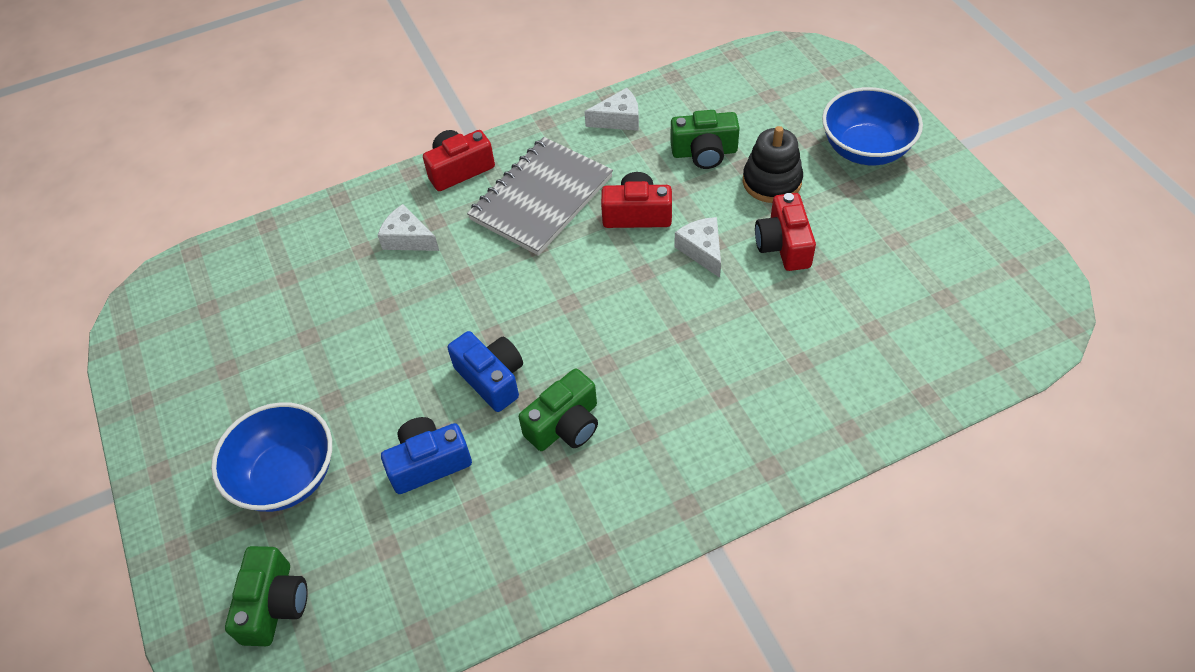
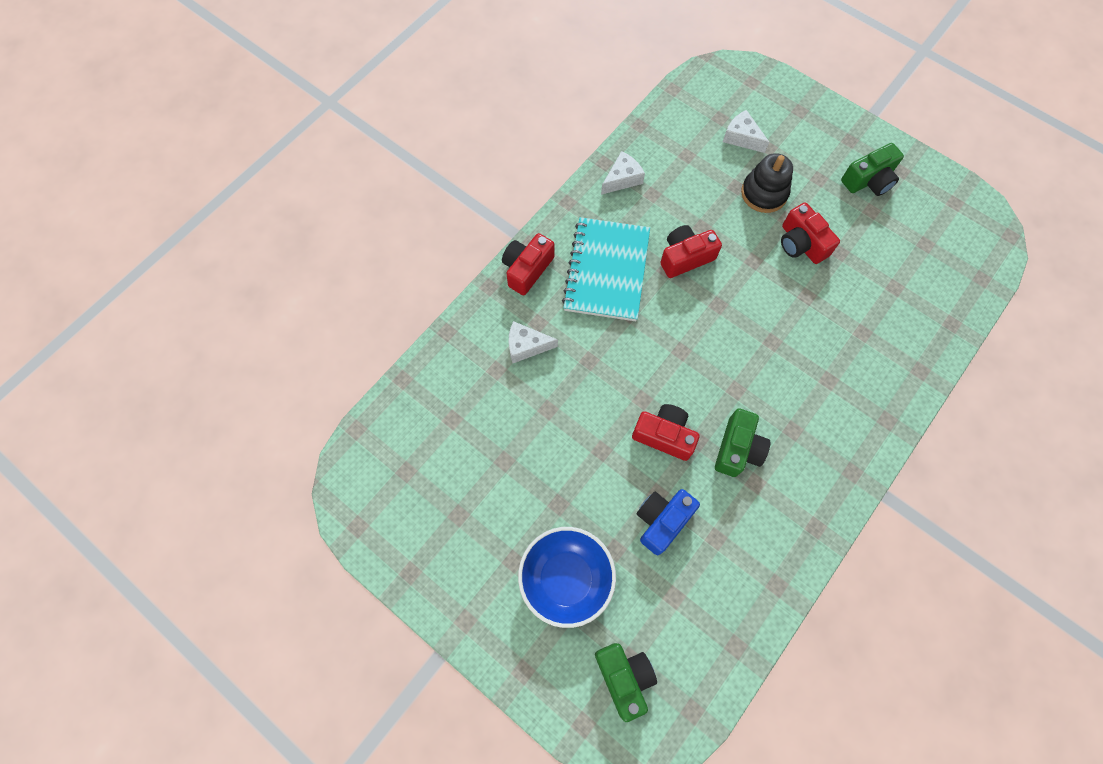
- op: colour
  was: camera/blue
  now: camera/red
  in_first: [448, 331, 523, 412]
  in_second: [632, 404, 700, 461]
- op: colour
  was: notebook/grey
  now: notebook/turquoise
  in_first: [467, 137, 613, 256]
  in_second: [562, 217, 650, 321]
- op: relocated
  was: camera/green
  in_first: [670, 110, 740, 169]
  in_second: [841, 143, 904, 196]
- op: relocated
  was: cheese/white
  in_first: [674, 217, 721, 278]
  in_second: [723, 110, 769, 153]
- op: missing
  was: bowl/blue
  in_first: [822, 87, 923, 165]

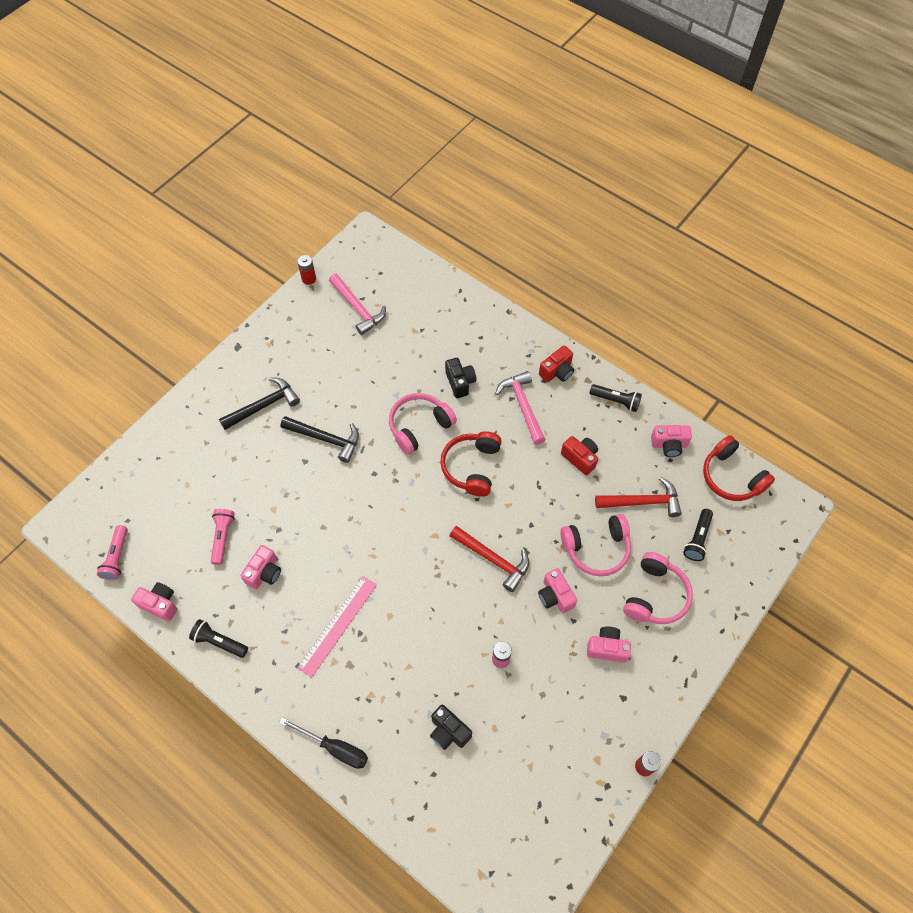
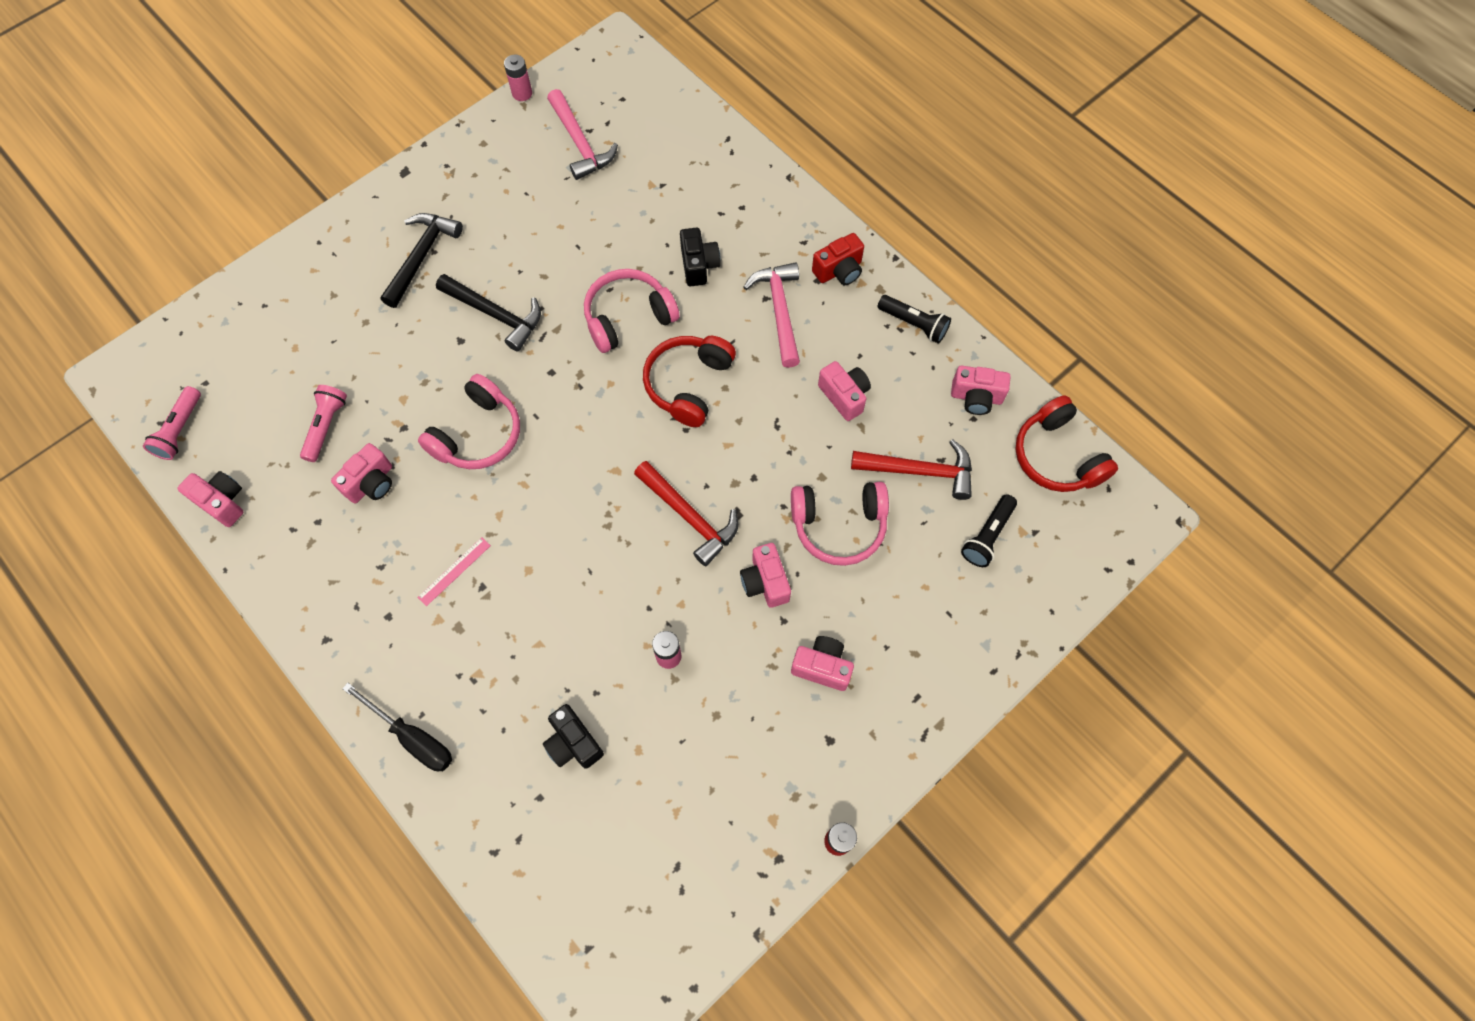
- op: missing
  was: flashlight/black
  in_first: [189, 619, 248, 658]
- op: spun
  was: hammer/black
  in_first: [219, 377, 300, 430]
  in_second: [380, 213, 463, 308]
  clockwise: -45
- op: colour
  was: battery/red
  now: battery/pink
  in_first: [297, 255, 316, 285]
  in_second: [504, 55, 532, 101]
- op: size
  was: ruler/pink
  in_first: [297, 576, 377, 678]
  in_second: [417, 537, 491, 606]
  ratio: 0.55
- op: colour
  was: camera/red
  now: camera/pink
  in_first: [561, 436, 598, 475]
  in_second: [818, 361, 871, 421]
- op: relocated
  was: headphones/pink
  in_first: [623, 552, 693, 624]
  in_second: [418, 374, 520, 469]

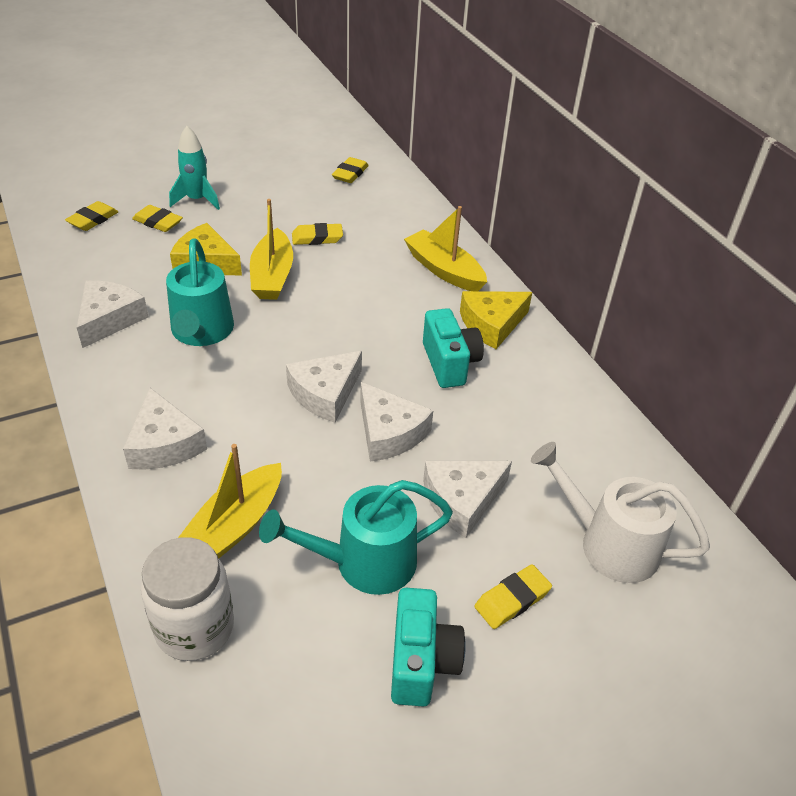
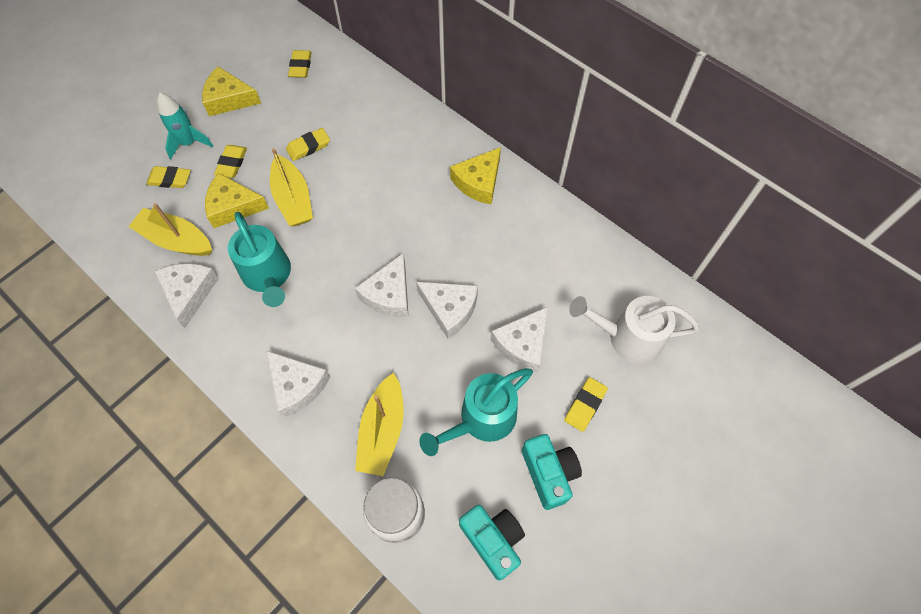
- op: relocated
  was: eraser/yellow
  in_first: [65, 201, 118, 231]
  in_second: [214, 145, 247, 178]
- op: relocated
  was: boat/yellow
  in_first: [404, 206, 487, 291]
  in_second: [128, 203, 212, 256]
- op: relocated
  was: camera/turquoise
  in_first: [423, 308, 484, 388]
  in_second: [459, 505, 525, 581]
- op: appeared
  now: cheese/yellow
  in_second: [202, 67, 261, 116]

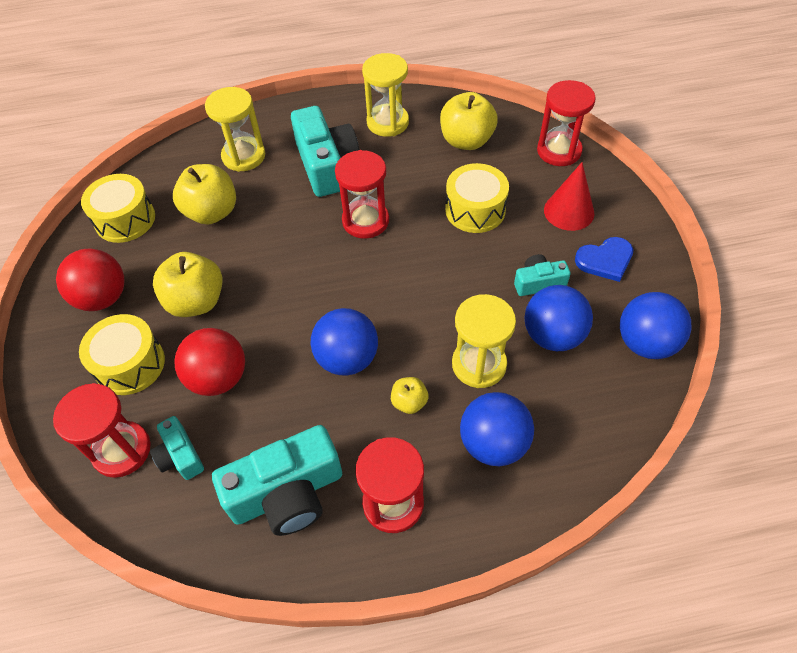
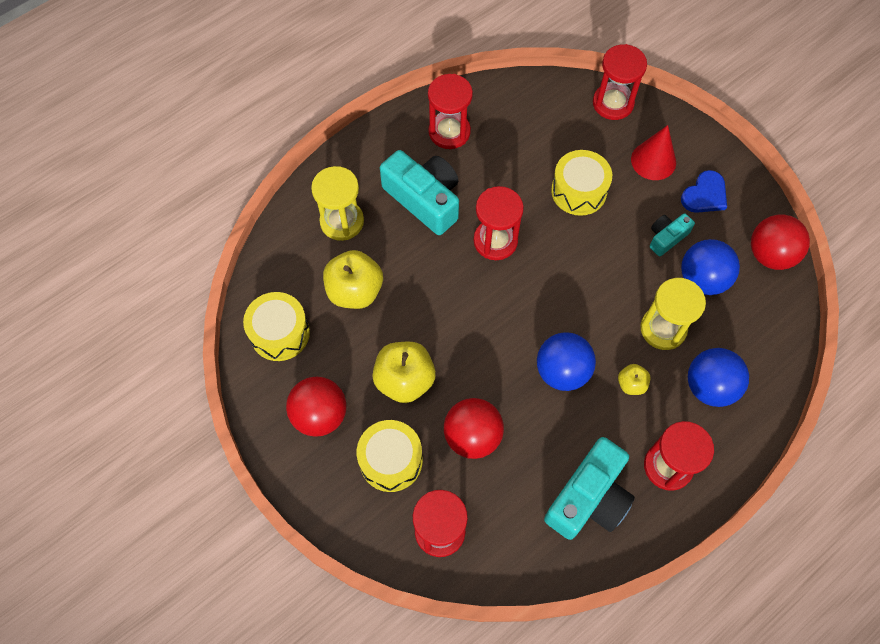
- op: missing
  was: camera/turquoise
  in_first: [150, 416, 204, 480]
- op: colour
  was: hourglass/yellow
  now: hourglass/red
  in_first: [362, 53, 409, 137]
  in_second: [428, 74, 473, 149]
- op: missing
  was: apple/yellow
  in_first: [440, 92, 498, 150]
- op: colour
  was: ball/blue
  now: ball/red
  in_first: [620, 292, 692, 359]
  in_second: [751, 215, 810, 270]

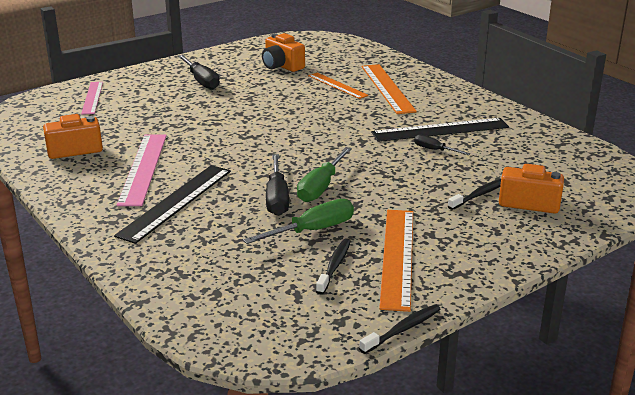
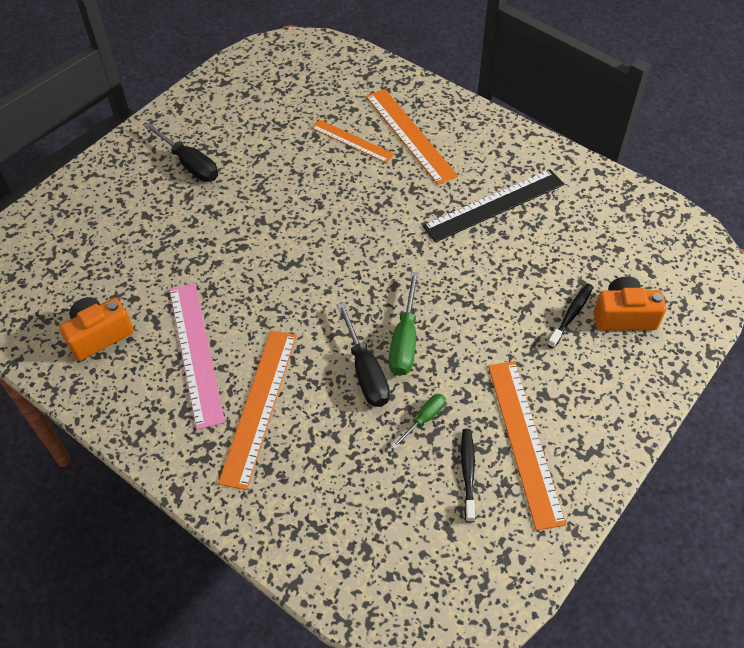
- op: missing
  was: ruler/pink
  in_first: [81, 82, 103, 115]
- op: colour
  was: ruler/black
  now: ruler/orange
  in_first: [114, 165, 231, 244]
  in_second: [218, 330, 297, 490]
- op: size
  was: screwdriver/green
  in_first: [243, 199, 354, 244]
  in_second: [392, 394, 446, 449]
  ratio: 0.58
- op: missing
  was: camera/orange
  in_first: [262, 33, 305, 72]
- op: missing
  was: toothbrush/black
  in_first: [359, 304, 441, 354]
- op: missing
  was: screwdriver/black
  in_first: [414, 135, 470, 155]

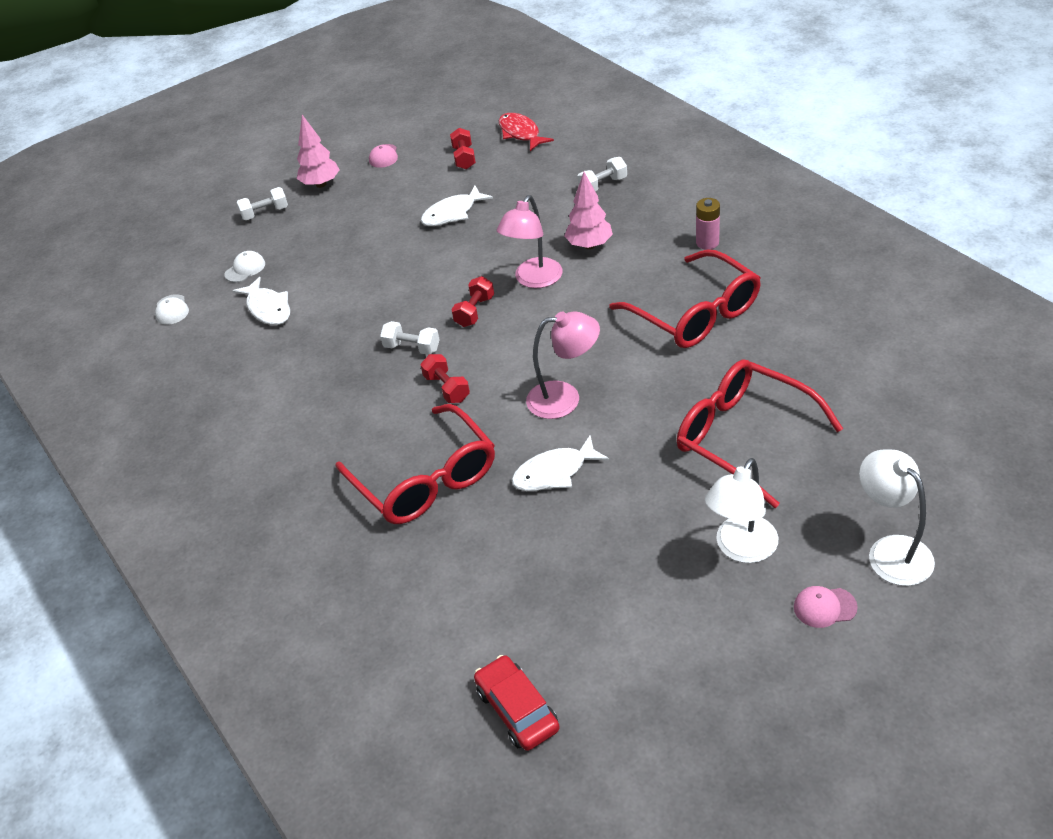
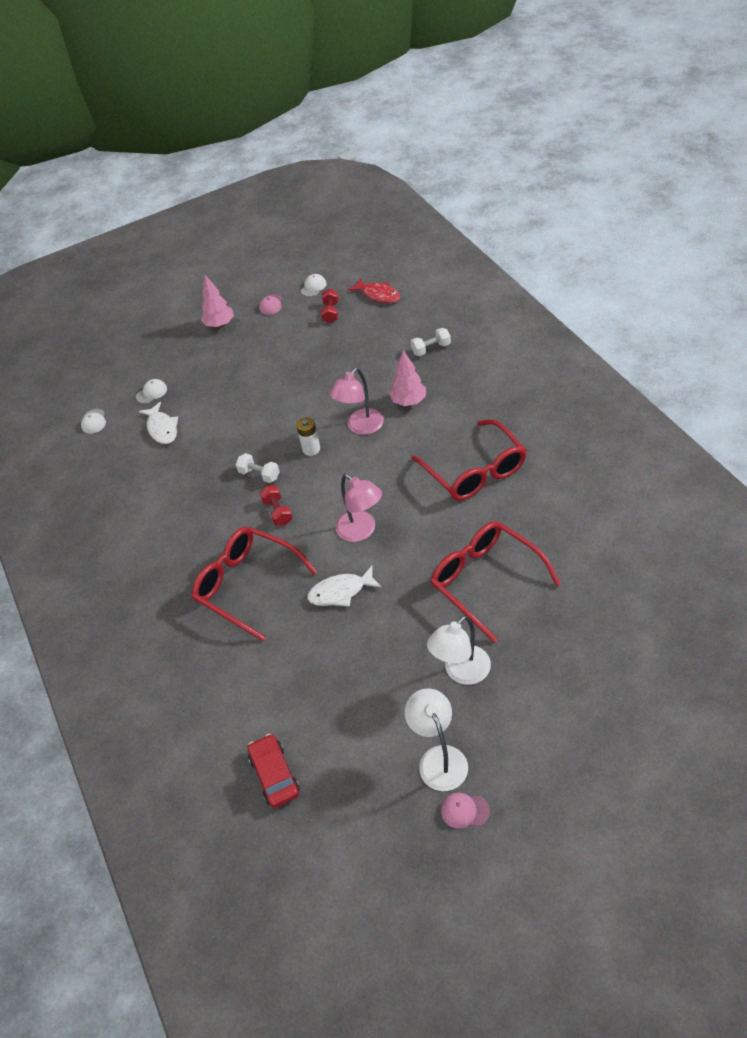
- op: missing
  was: dumbbell/white
  in_first: [236, 187, 288, 220]
- op: spun
  was: glasses/red
  in_first: [336, 404, 495, 524]
  in_second: [192, 527, 317, 641]
  clockwise: 150
- op: missing
  was: fish/white
  in_first: [421, 186, 493, 226]
- op: exchanged
  was: dumbbell/red
  now: battery/white
  in_first: [451, 276, 494, 327]
  in_second: [296, 417, 320, 456]
- op: spun
  was: fish/red
  in_first: [499, 113, 554, 151]
  in_second: [348, 278, 401, 303]
  clockwise: 150
- op: spun
  was: lamp/pink
  in_first: [526, 311, 600, 419]
  in_second: [336, 474, 382, 542]
  clockwise: 45
- op: missing
  was: battery/pink
  in_first: [696, 198, 720, 250]
- op: relocated
  was: cap/pink
  in_first: [794, 586, 858, 628]
  in_second: [441, 793, 490, 829]
- op: relocated
  was: lamp/white
  in_first: [859, 449, 935, 586]
  in_second: [405, 688, 468, 791]
- op: appeared
  now: cap/white
  in_second: [301, 274, 327, 297]

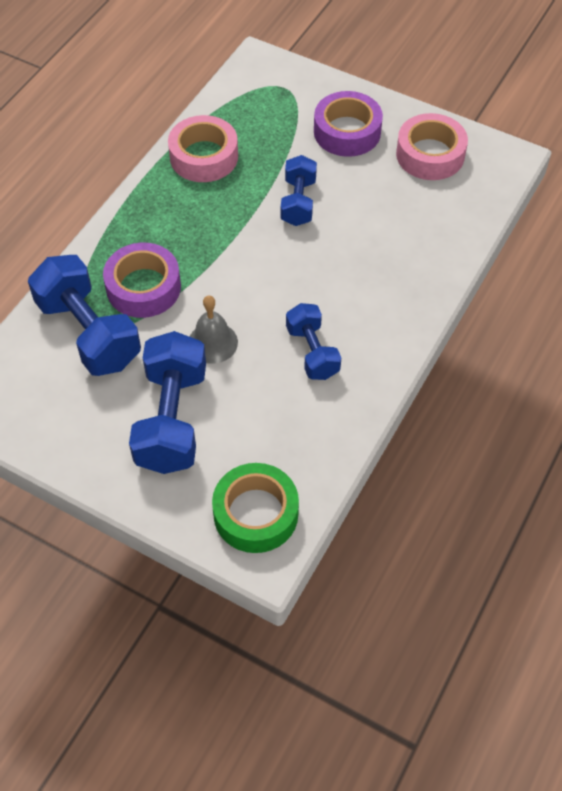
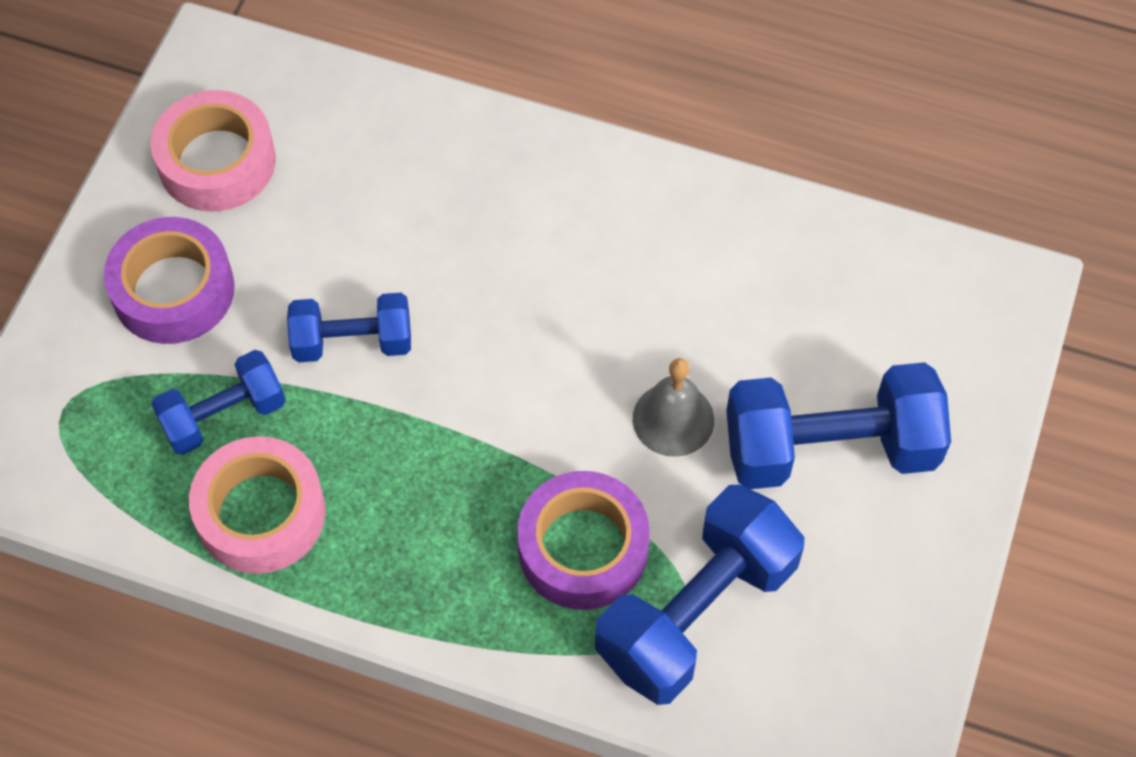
- op: missing
  was: tape/green
  in_first: [212, 463, 299, 553]
- op: relocated
  was: dumbbell/blue
  in_first: [286, 303, 341, 380]
  in_second: [151, 350, 285, 455]

